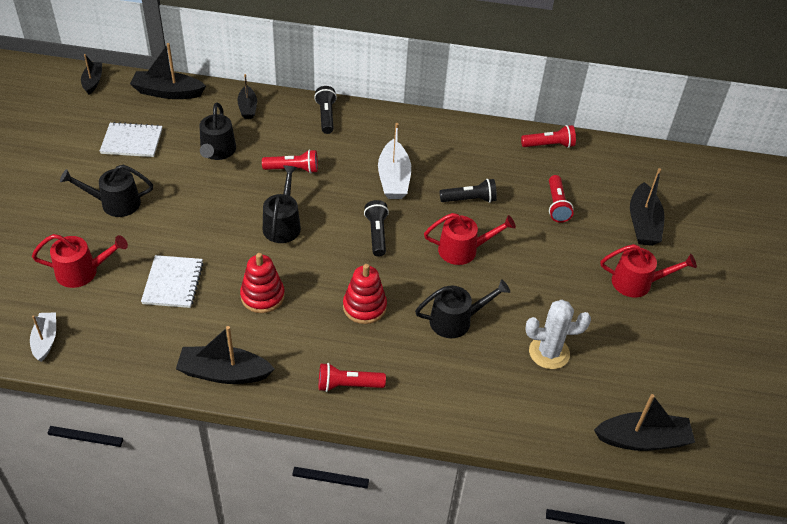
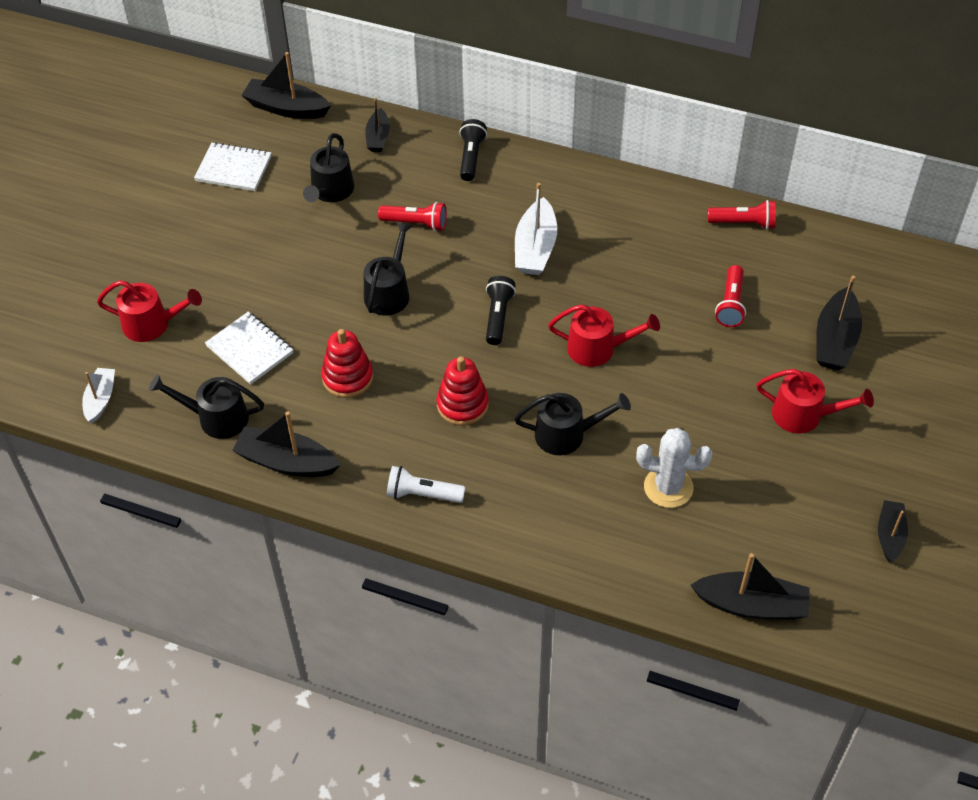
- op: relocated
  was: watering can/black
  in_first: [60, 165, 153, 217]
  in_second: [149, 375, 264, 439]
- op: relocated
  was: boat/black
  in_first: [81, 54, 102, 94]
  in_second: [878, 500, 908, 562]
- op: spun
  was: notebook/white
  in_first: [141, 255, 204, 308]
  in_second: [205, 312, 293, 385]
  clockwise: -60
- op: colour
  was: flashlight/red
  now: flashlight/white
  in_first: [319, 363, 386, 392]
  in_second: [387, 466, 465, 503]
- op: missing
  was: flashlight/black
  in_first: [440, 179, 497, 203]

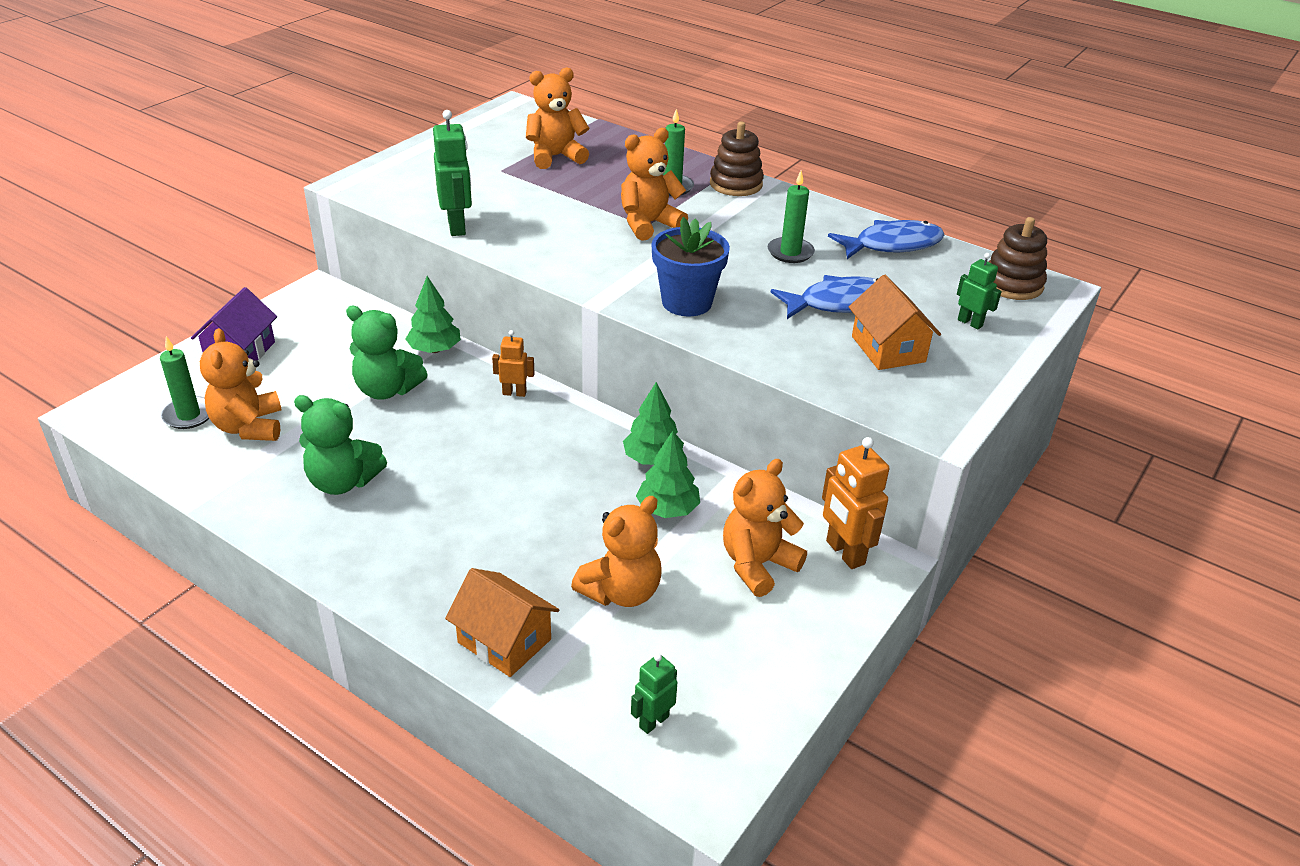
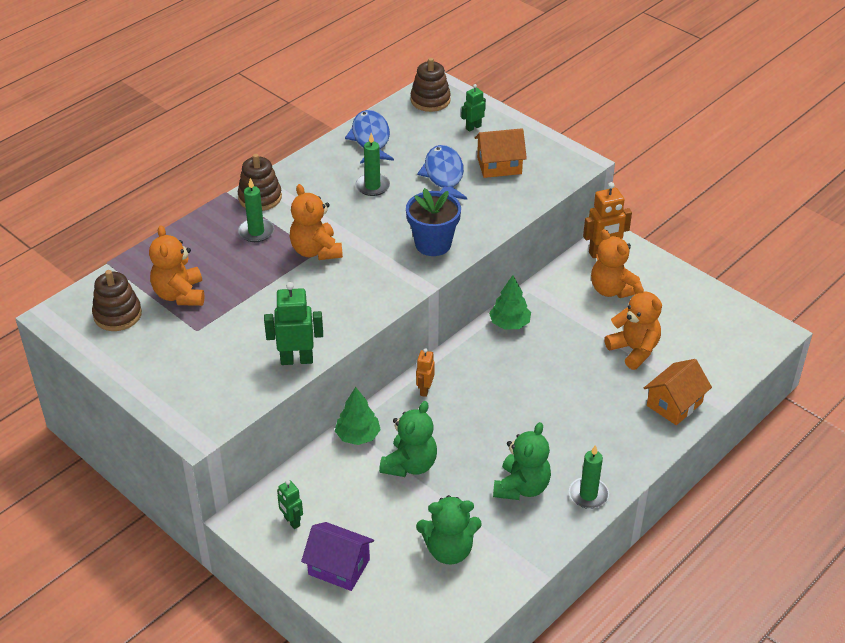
- op: relocated
  was: candle/green
  in_first: [160, 336, 209, 429]
  in_second: [569, 445, 609, 509]
- op: colour
  was: teddy bear/orange
  now: teddy bear/green
  in_first: [200, 328, 281, 441]
  in_second: [416, 495, 482, 564]
- op: relocated
  was: robot/green
  in_first: [631, 653, 677, 734]
  in_second: [277, 480, 303, 529]
- op: missing
  was: tree/green
  in_first: [636, 431, 700, 518]
- op: appeared
  now: stacking toy/brown
  in_second: [92, 270, 142, 331]

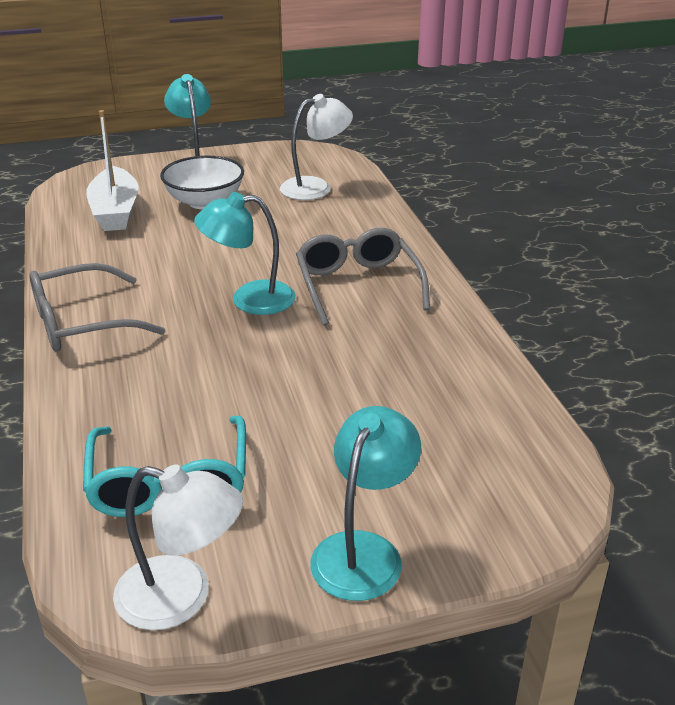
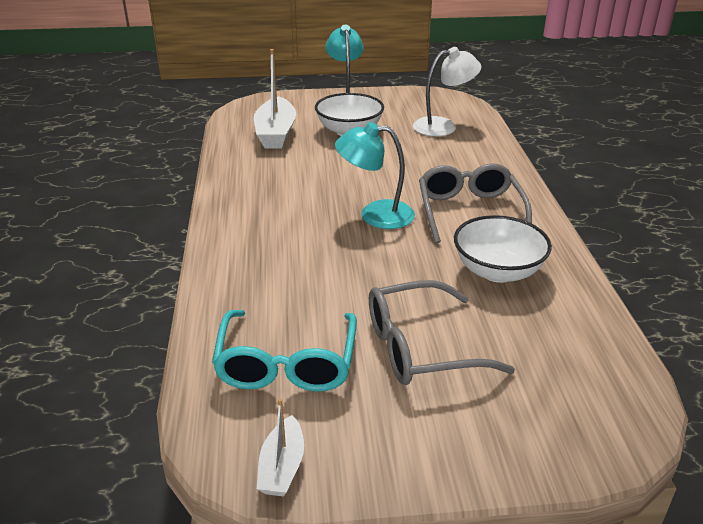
- op: relocated
  was: glasses/grey
  in_first: [30, 263, 165, 352]
  in_second: [369, 280, 515, 385]
- op: exchanged
  was: lamp/white
  now: boat/white
  in_first: [113, 465, 243, 630]
  in_second: [257, 399, 304, 496]
- op: missing
  was: lamp/turquoise
  in_first: [310, 406, 421, 601]
- op: appeared
  now: bowl/white
  in_second: [454, 215, 552, 283]

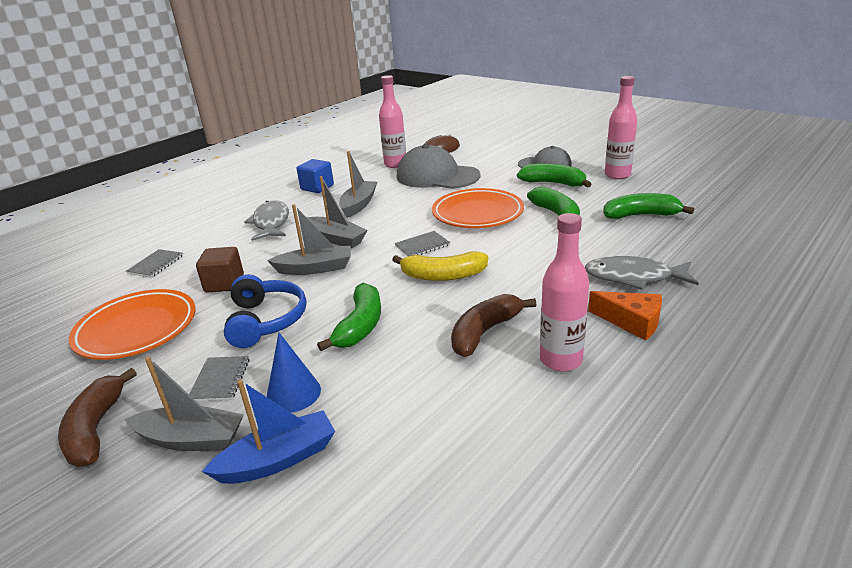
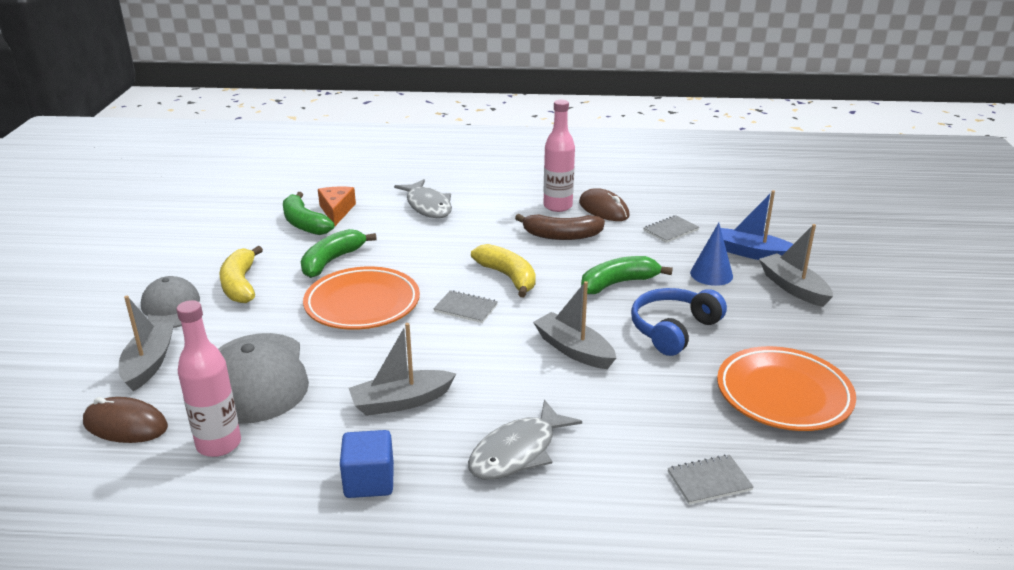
- op: missing
  was: banana/brown
  in_first: [58, 368, 137, 467]
- op: relocated
  was: notebook/grey
  in_first: [189, 356, 249, 401]
  in_second: [644, 215, 699, 243]
- op: missing
  was: cube/brown
  in_first: [196, 247, 244, 293]
- op: relocated
  was: boat/grey
  in_first: [307, 176, 367, 248]
  in_second: [119, 296, 175, 391]
- op: colour
  was: banana/green
  now: banana/yellow
  in_first: [517, 163, 591, 188]
  in_second: [219, 246, 263, 303]
- op: relocated
  was: cheese/orange
  in_first: [588, 291, 662, 341]
  in_second: [318, 186, 356, 227]
- op: missing
  was: bottle/pink
  in_first: [605, 76, 637, 179]
- op: appeared
  now: mouse/brown
  in_second: [579, 188, 630, 221]

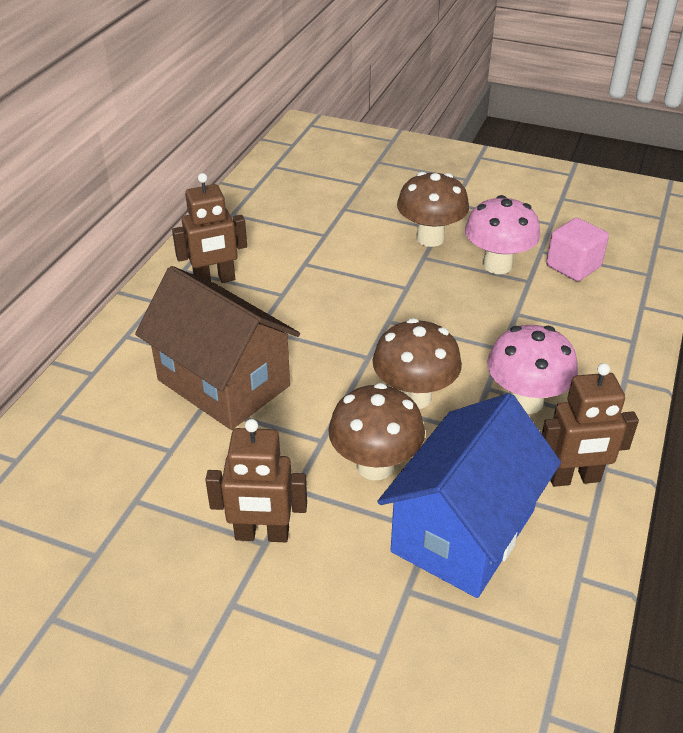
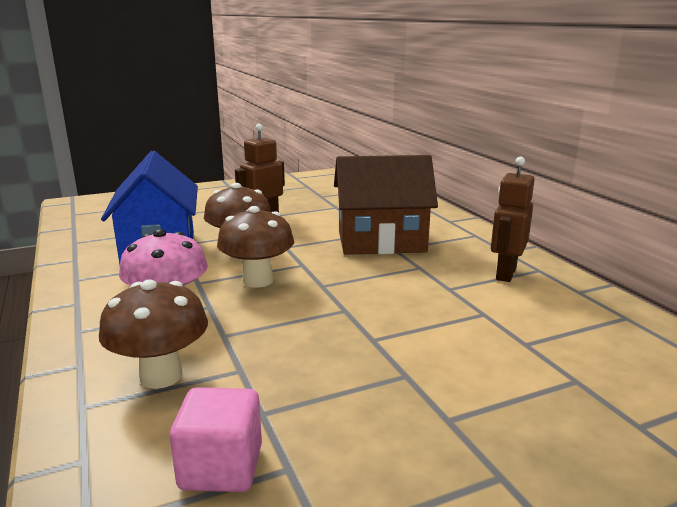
- op: relocated
  was: mushroom/brown
  in_first: [397, 172, 469, 247]
  in_second: [99, 279, 208, 389]
- op: missing
  was: mushroom/pink
  in_first: [465, 195, 540, 274]
- op: missing
  was: robot/brown
  in_first: [542, 363, 639, 487]

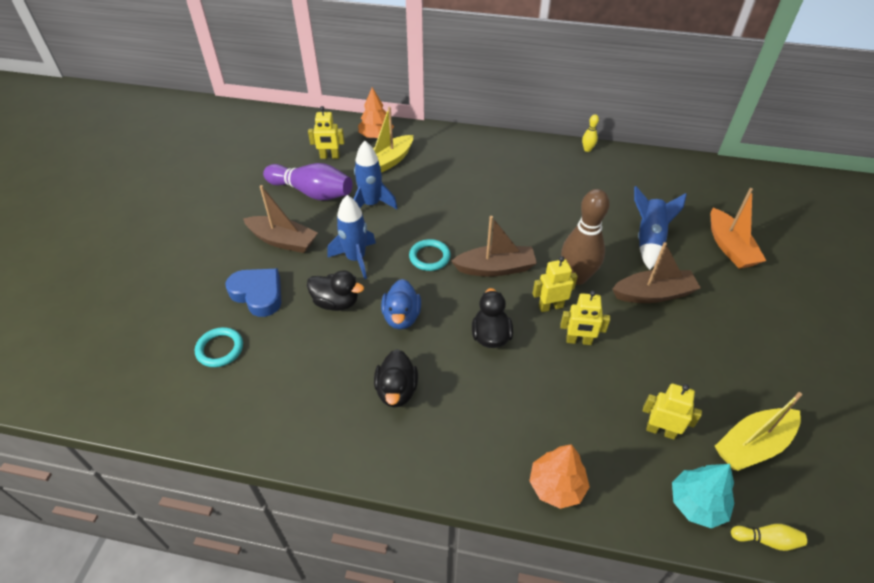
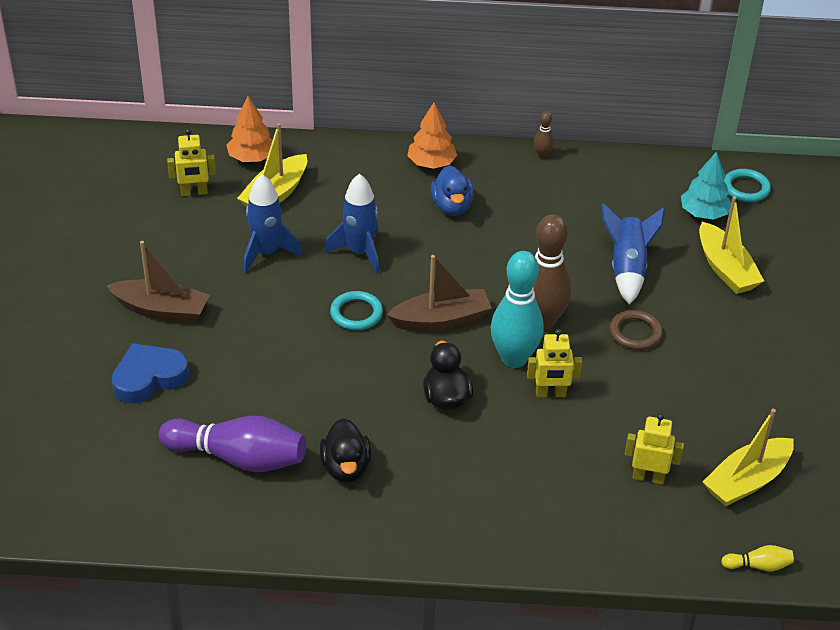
- op: relocated
  was: ring/turquoise
  in_first: [195, 327, 243, 367]
  in_second: [724, 169, 771, 202]
- op: spun
  was: heart/blue
  in_first: [225, 268, 281, 317]
  in_second: [111, 343, 189, 404]
  clockwise: -60
- op: relocated
  was: bowling pin/purple
  in_first: [263, 163, 352, 200]
  in_second: [159, 416, 306, 472]
- op: missing
  was: duck/black
  in_first: [307, 270, 364, 311]
- op: relocated
  was: rocket/blue
  in_first: [328, 195, 376, 279]
  in_second: [324, 173, 379, 274]
- op: relocated
  was: duck/blue
  in_first: [381, 279, 421, 329]
  in_second: [431, 165, 474, 216]
- op: relocated
  was: tree/orange
  in_first: [529, 444, 590, 509]
  in_second: [407, 102, 457, 169]
- op: exchanged
  was: robot/yellow
  now: bowling pin/turquoise
  in_first: [533, 256, 578, 312]
  in_second: [491, 251, 544, 368]
- op: colour
  was: bowling pin/yellow
  now: bowling pin/brown
  in_first: [582, 114, 599, 152]
  in_second: [534, 111, 554, 159]
- op: exchanged
  was: boat/brown
  now: ring/brown
  in_first: [612, 242, 701, 303]
  in_second: [609, 310, 663, 350]
- op: relocated
  was: tree/turquoise
  in_first: [672, 464, 734, 529]
  in_second: [681, 151, 731, 220]
- op: colour
  was: boat/orange
  now: boat/yellow
  in_first: [711, 188, 766, 269]
  in_second: [699, 196, 764, 294]

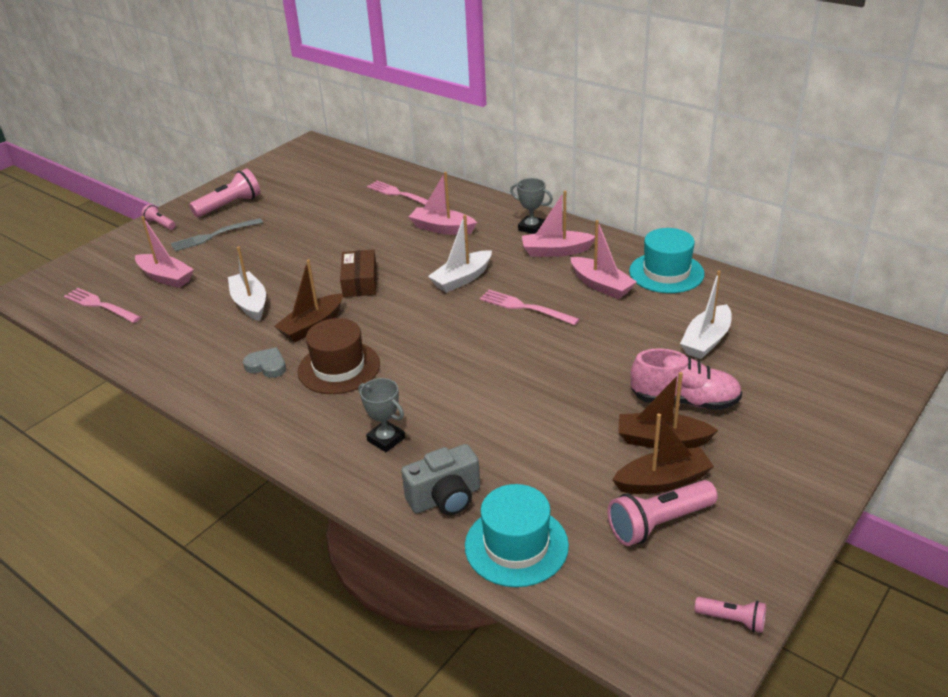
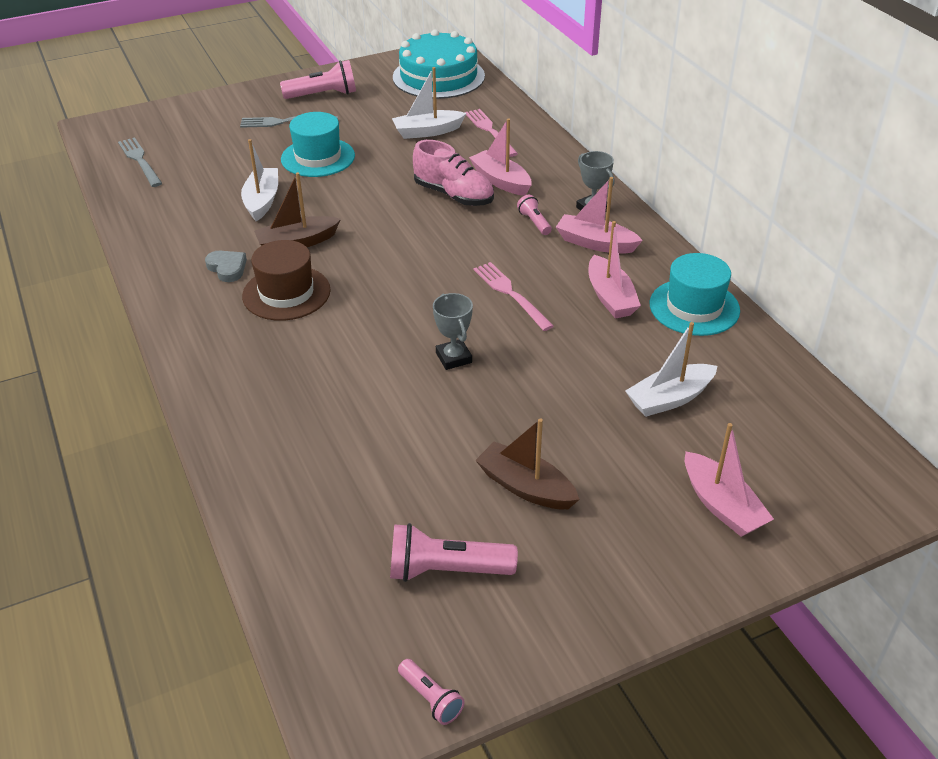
- op: colour
  was: fork/pink
  now: fork/grey
  in_first: [64, 288, 141, 323]
  in_second: [118, 137, 162, 187]
- op: relocated
  was: boat/pink
  in_first: [135, 216, 194, 288]
  in_second: [685, 423, 774, 537]
- op: relocated
  was: flashlight/pink
  in_first: [141, 204, 176, 230]
  in_second: [517, 194, 552, 235]
- op: missing
  was: box/brown
  in_first: [340, 249, 377, 297]
- op: relocated
  was: trophy/grey
  in_first: [358, 378, 405, 452]
  in_second: [433, 293, 473, 370]
- op: missing
  was: camera/grey
  in_first: [401, 444, 480, 515]
- op: relocated
  was: boat/white
  in_first: [428, 215, 492, 293]
  in_second: [392, 67, 466, 139]
- op: relocated
  was: hat/turquoise
  in_first: [465, 484, 569, 587]
  in_second: [281, 112, 355, 177]
- op: missing
  was: boat/brown
  in_first: [612, 413, 714, 494]
- op: relocated
  was: shoe/pink
  in_first: [630, 349, 742, 410]
  in_second: [413, 140, 494, 206]
- op: appeared
  now: cake/turquoise
  in_second: [393, 29, 485, 99]

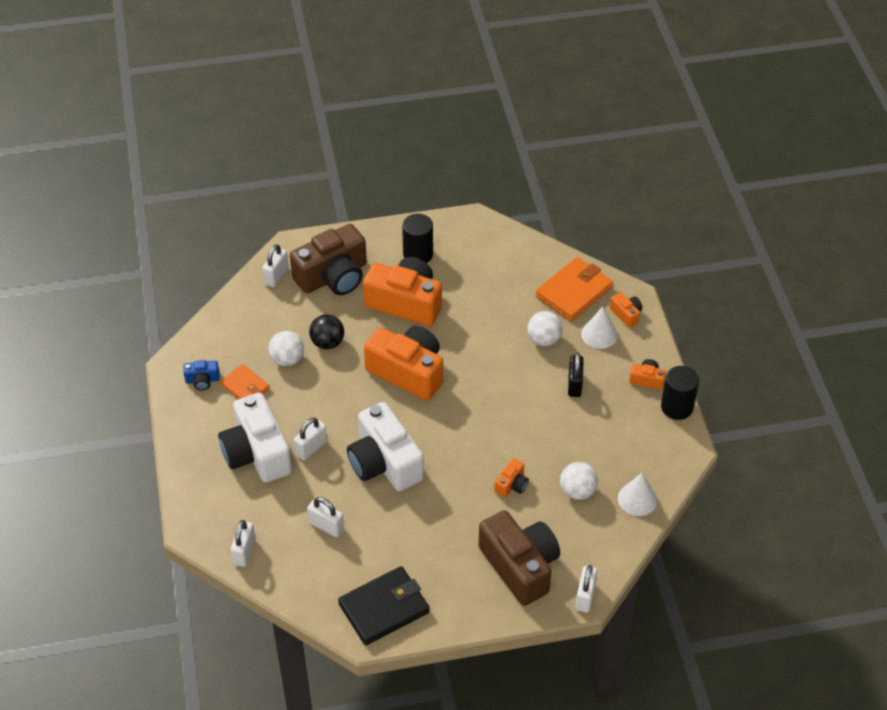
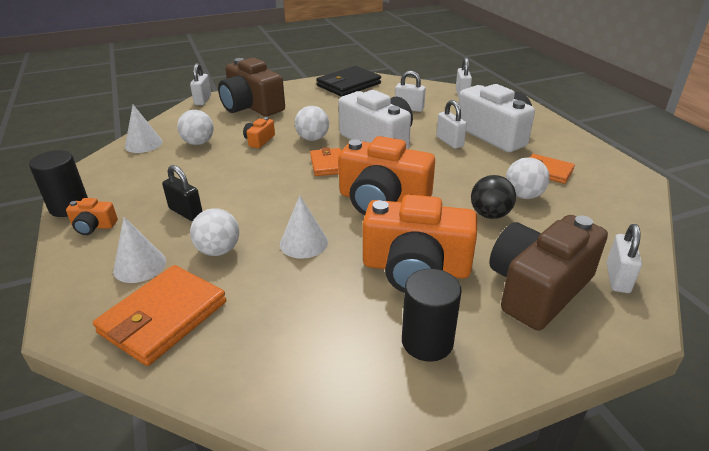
- op: missing
  was: camera/blue
  in_first: [183, 360, 220, 390]
- op: spun
  was: padlock/white
  in_first: [294, 417, 327, 460]
  in_second: [436, 100, 467, 149]
  clockwise: -60
- op: spun
  was: padlock/black
  in_first: [568, 352, 584, 397]
  in_second: [162, 165, 202, 221]
  clockwise: -45
- op: missing
  was: camera/orange
  in_first: [610, 293, 642, 328]
- op: appeared
  now: cone/white
  in_second: [280, 195, 328, 259]
- op: appeared
  now: ball/white
  in_second: [295, 106, 329, 141]
- op: appeared
  now: wallet/orange
  in_second: [310, 147, 341, 176]

